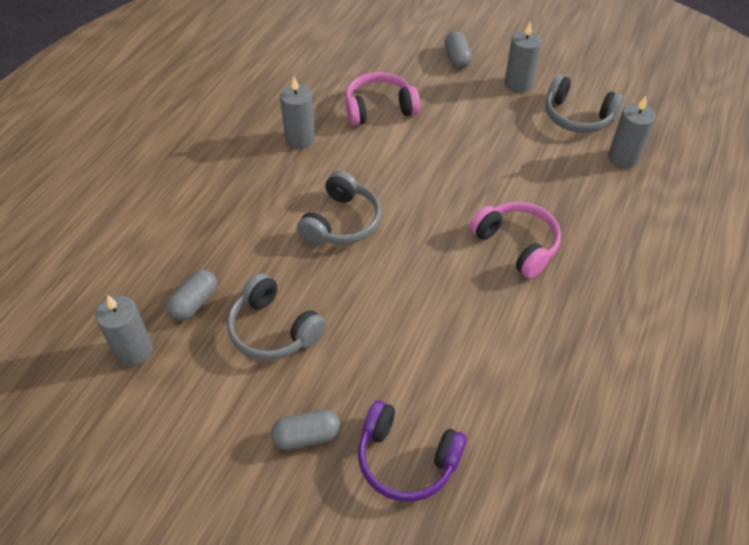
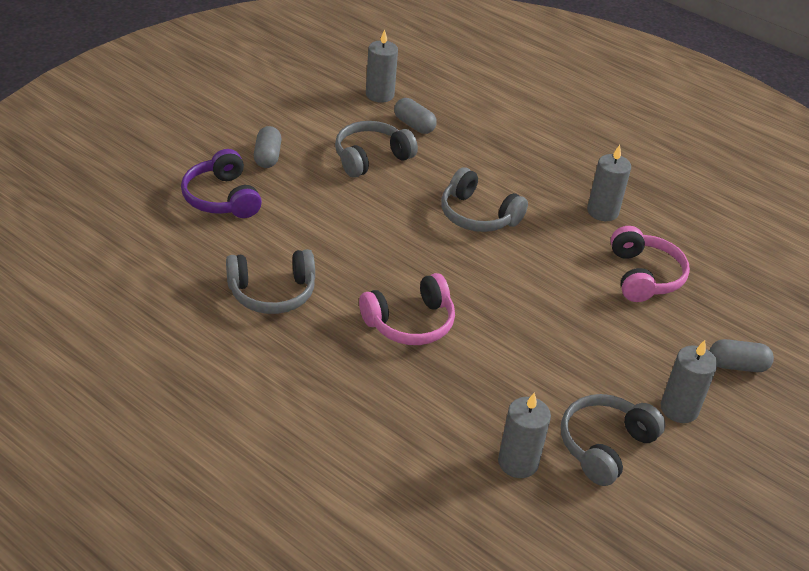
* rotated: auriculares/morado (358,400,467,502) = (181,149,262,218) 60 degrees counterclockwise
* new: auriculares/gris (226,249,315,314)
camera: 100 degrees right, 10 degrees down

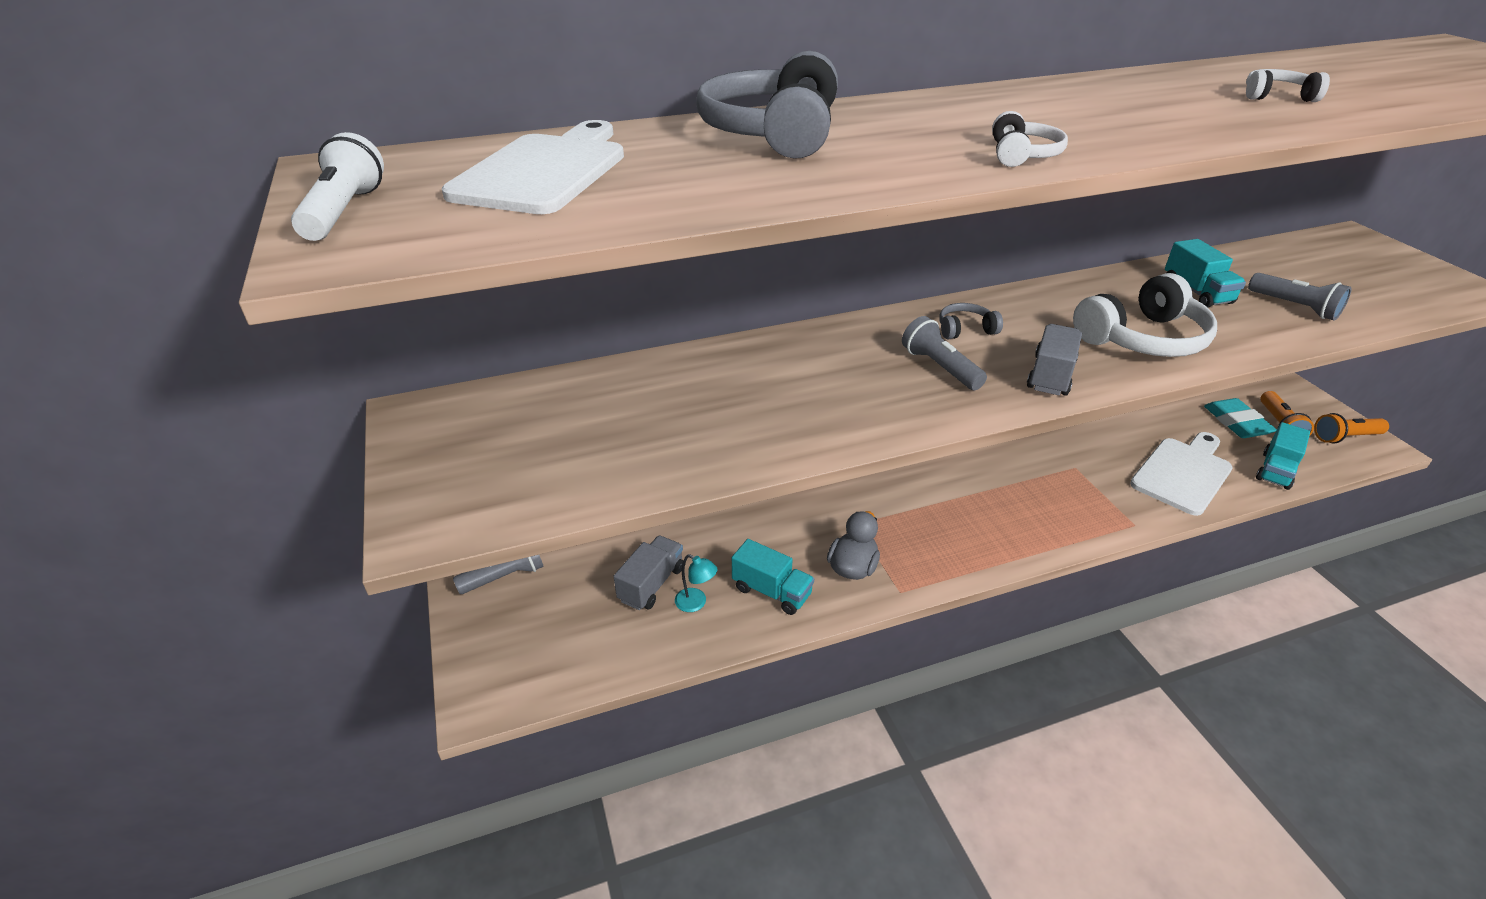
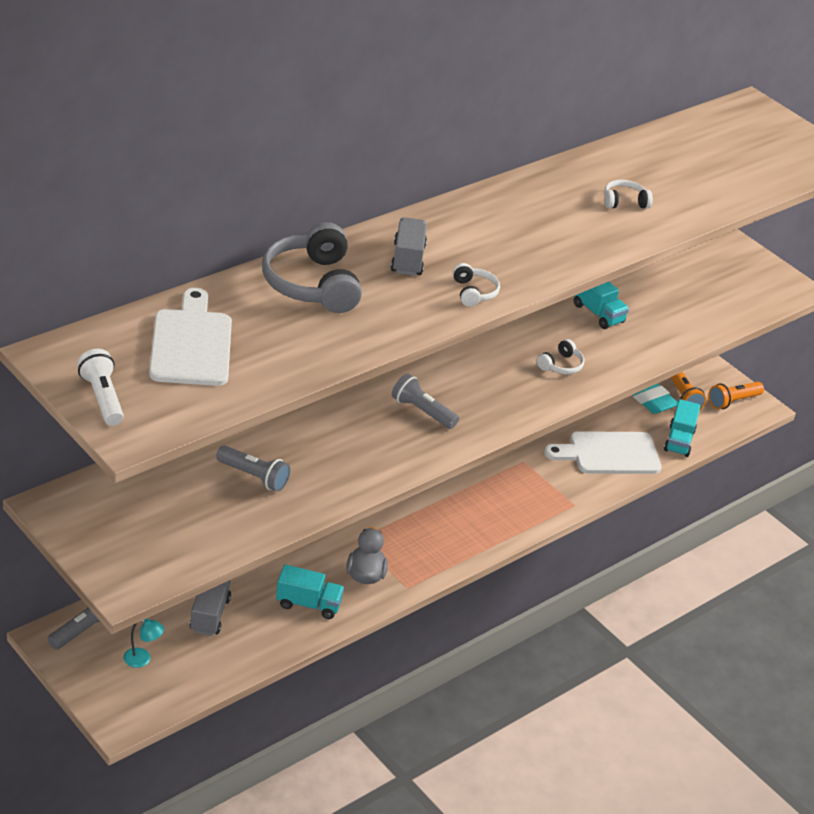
* shifted: lámpara/turquesa (675,554,718,612) to (124,619,164,668)
* gone: auriculares/gris (939,303,1003,339)
* shifted: camión/gris (1027,324,1082,396) to (391,217,427,276)
* scaled: auriculares/blanco (1073,273,1217,357) = (537,339,584,374) x0.48
* rotated: tabla de cortar/blanco (1130,432,1233,516) = (544,431,661,474) 120 degrees counterclockwise
* shifted: lámpara de mano/gris (1248,273,1352,320) to (216,446,291,492)
camera: 25 degrees left, 0 degrees up

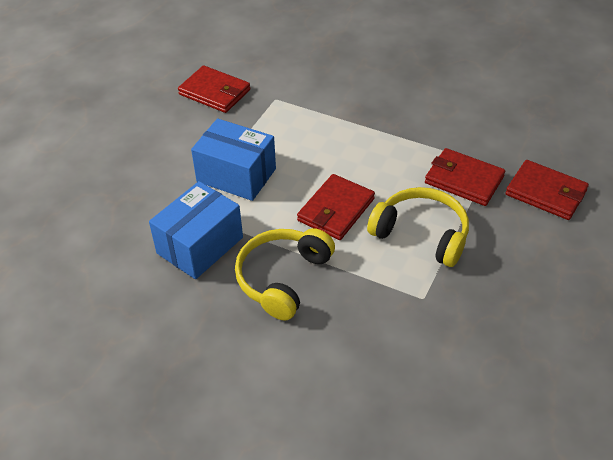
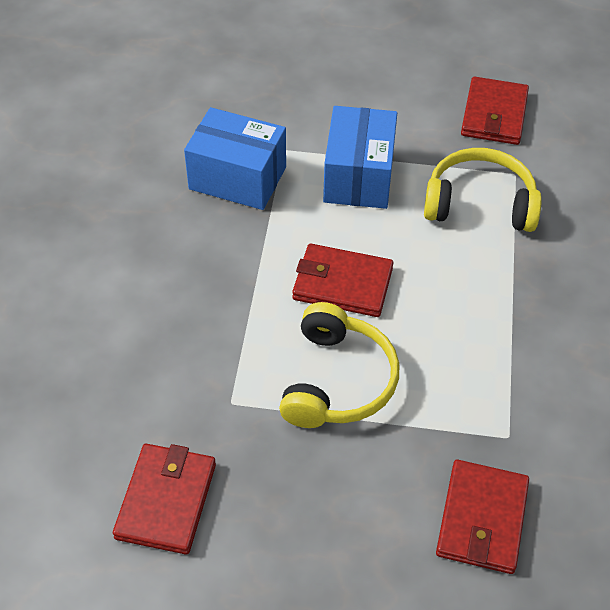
* shifted: auriculares/amarillo (235,228,335,321) to (424,148,542,232)
* shifted: cartera/rojo (425,148,505,206) to (113,444,216,555)
camera: 70 degrees right, 5 degrees up

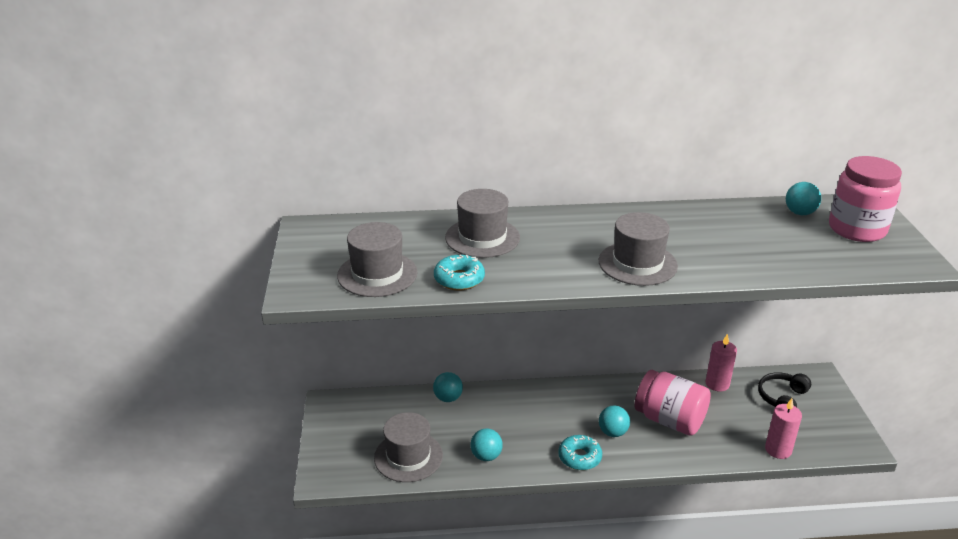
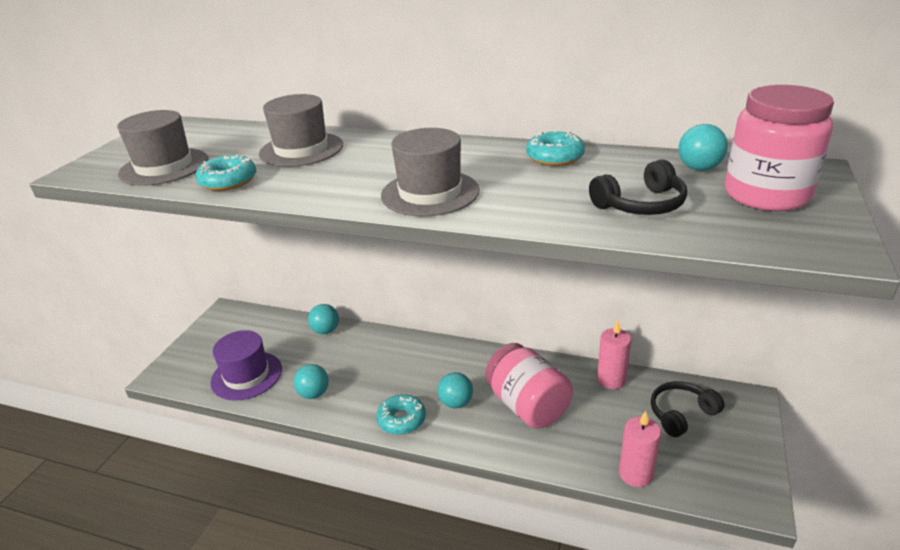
* repainted: sombrero/gris (374,412,443,482) to sombrero/morado (210,330,282,401)
* new: rosquilla/turquesa (526,130,585,166)
* new: auriculares/negro (589,159,687,215)
camera: 25 degrees right, 0 degrees up

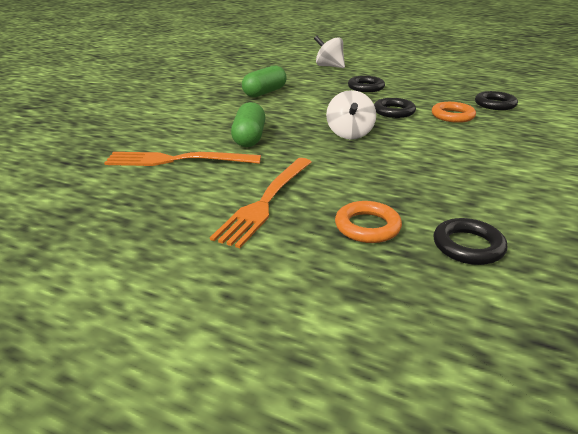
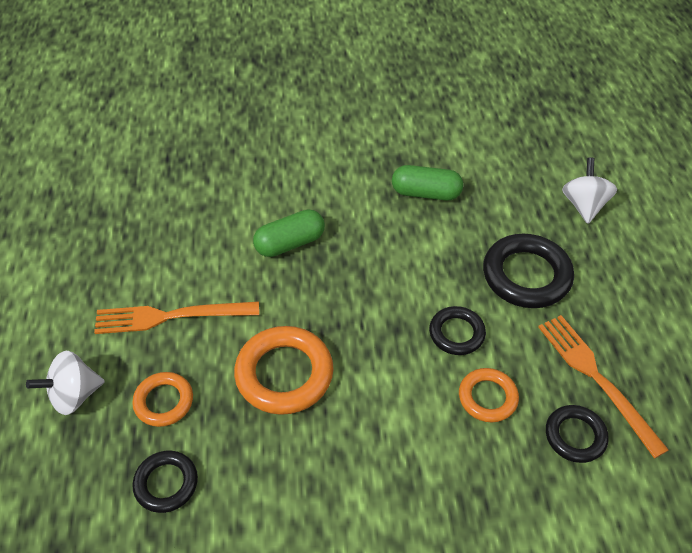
* shifted: tenedor/naranja (104,152,261,166) to (538,315,669,458)
* shifted: peonza/blanco (326,90,376,139) to (26,351,105,415)
* scaled: anillo/negro (348,76,385,92) = (483,234,574,308) x1.68
* new: anillo/naranja (234,326,334,415)
camera: 60 degrees right, 20 degrees up

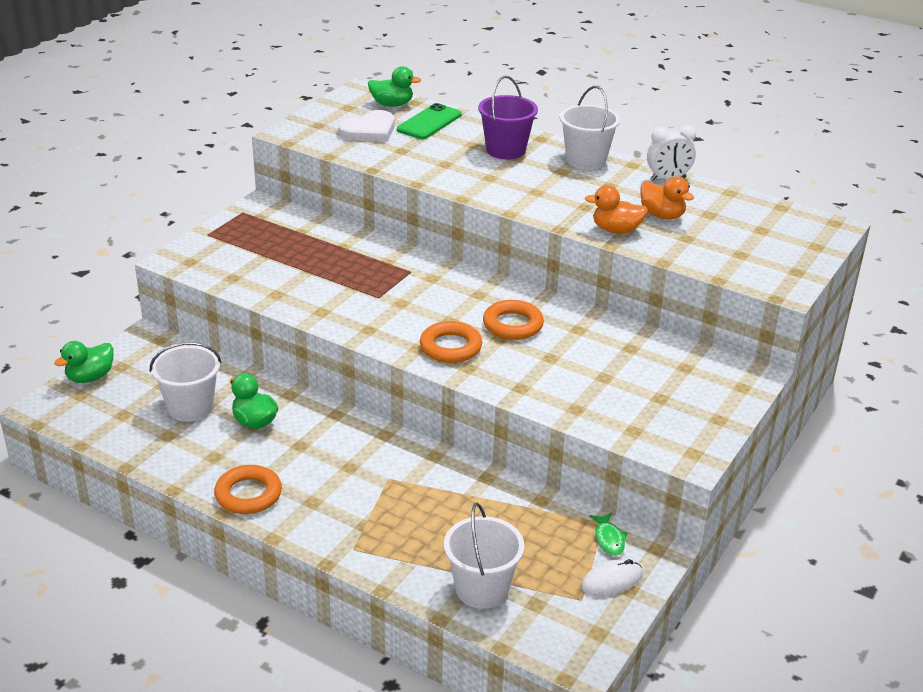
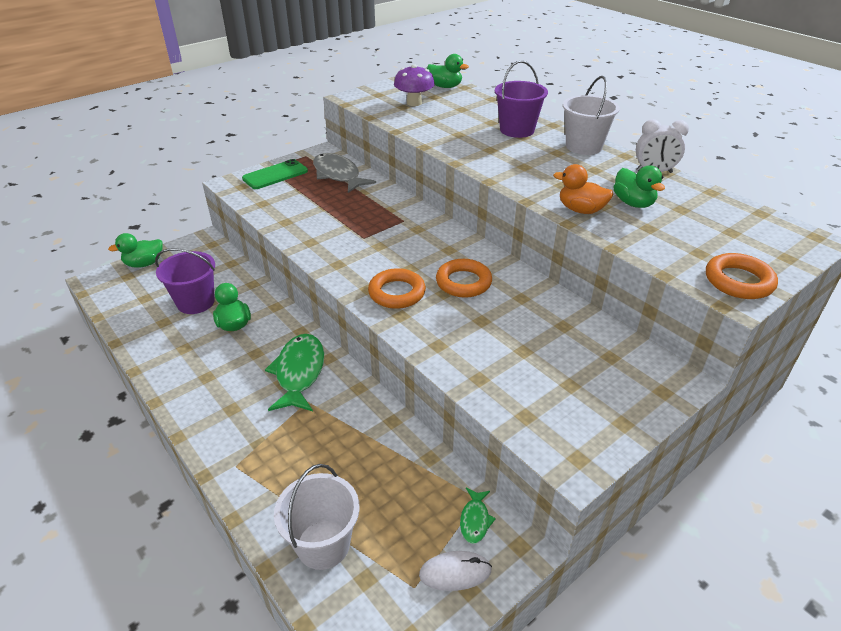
* repainted: balde/blanco (150,342,221,422) to balde/morado (155,248,215,314)
* shifted: anillo/naranja (214,465,282,514) to (706,253,778,299)
* swapped: corazón/blanco (338,110,395,142) to seta/morado (394,64,435,106)
* shifted: móvil/verde (397,103,462,139) to (242,159,308,189)
* repainted: pato/naranja (640,177,694,219) to pato/verde (613,166,665,208)
* new: pez/verde (265,334,324,411)
* new: pez/gris (313,153,376,193)
camera: 20 degrees right, 5 degrees up

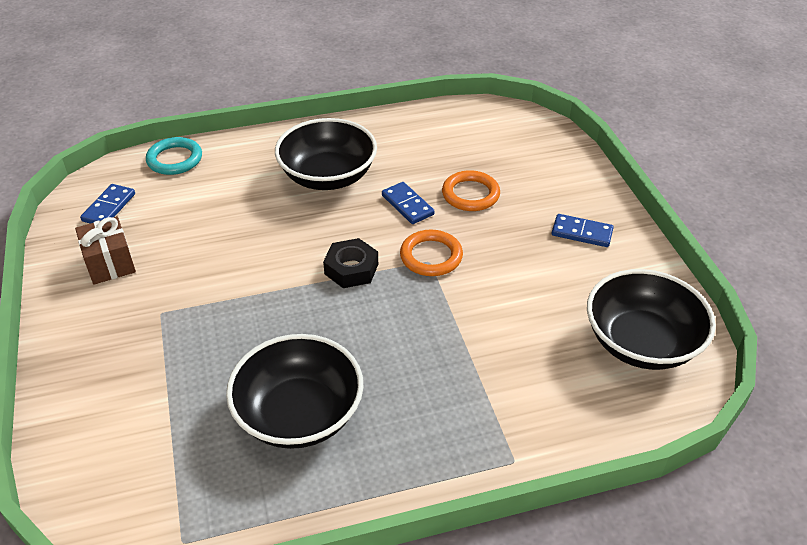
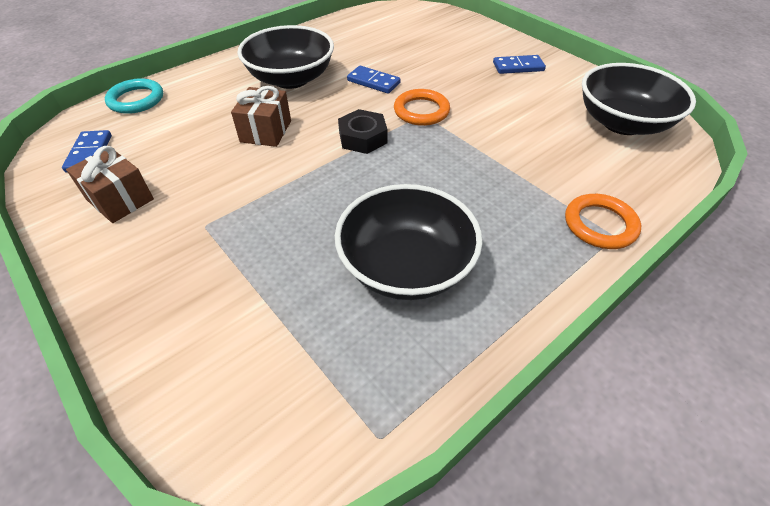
* shifted: anillo/naranja (442,170,500,211) to (565,194,641,249)
* new: regalo/marrón (231,86,291,147)
camera: 25 degrees left, 5 degrees up

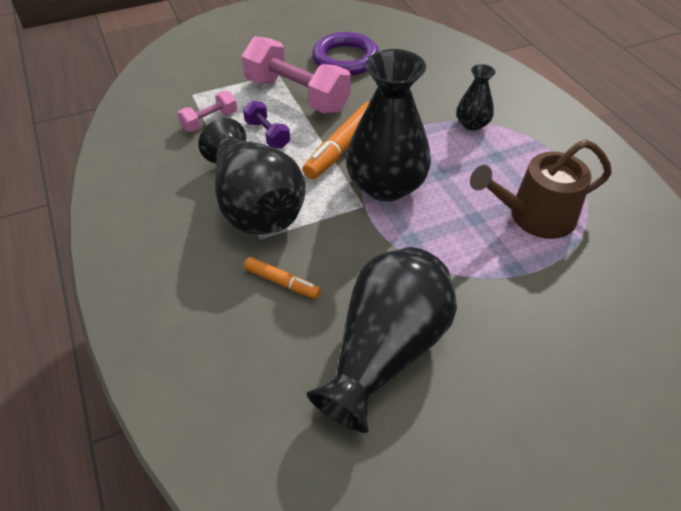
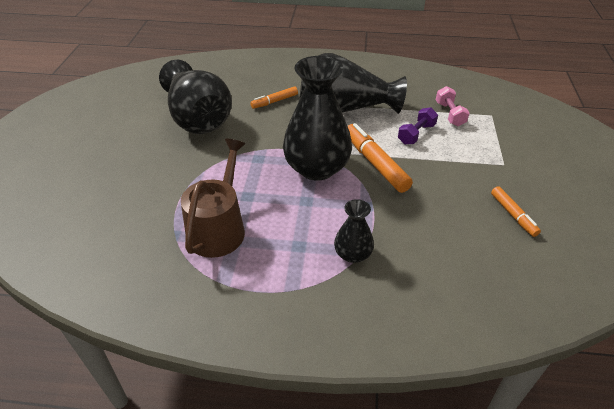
* gone: mancuerna/rosa (242,36,351,113)
* rotated: mancuerna/morado (243,101,290,148) = (398,107,438,145) 45 degrees counterclockwise
* swapped: anillo/morado (312,32,379,76) to rotulador/naranja (491,186,541,237)
camera: 120 degrees right, 5 degrees down

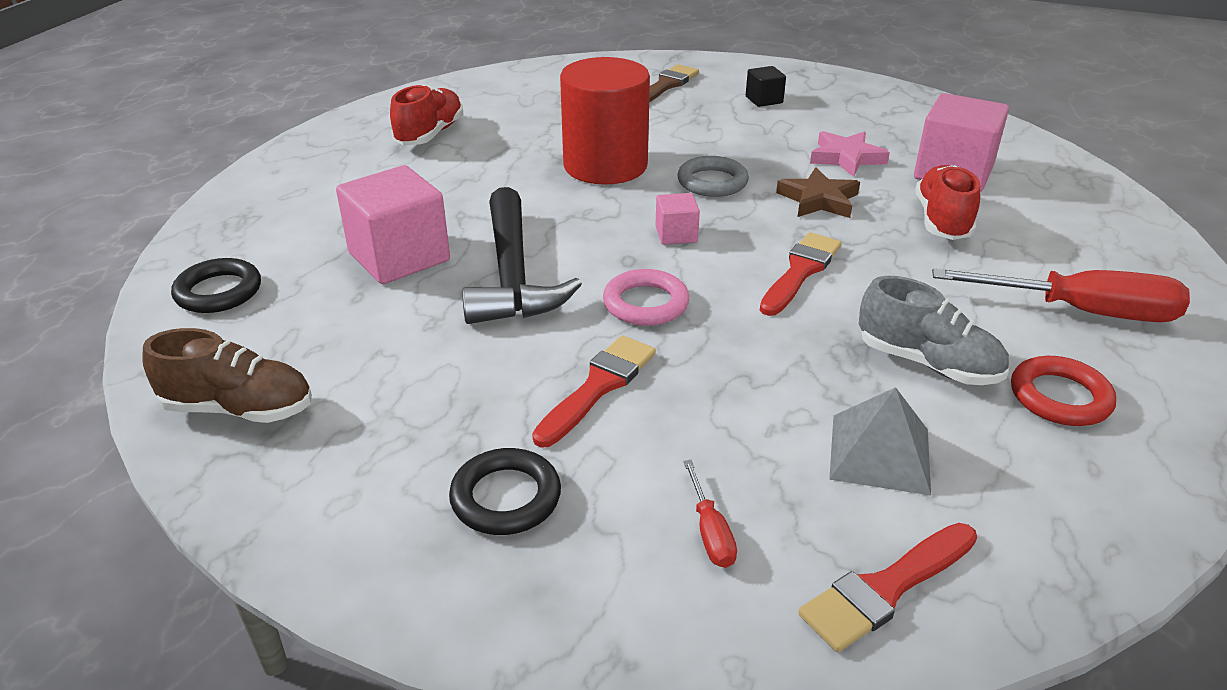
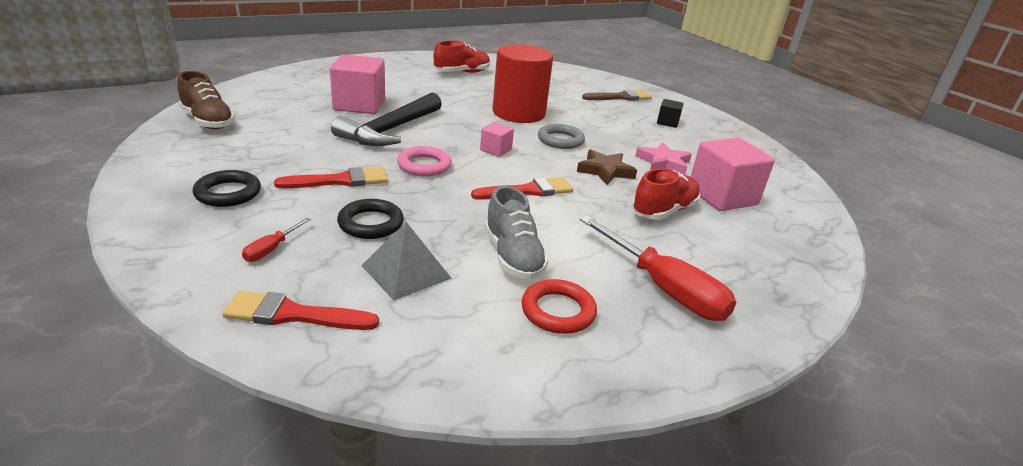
* shifted: anillo/negro (171,258,261,313) to (337,199,404,239)
camera: 35 degrees right, 5 degrees down

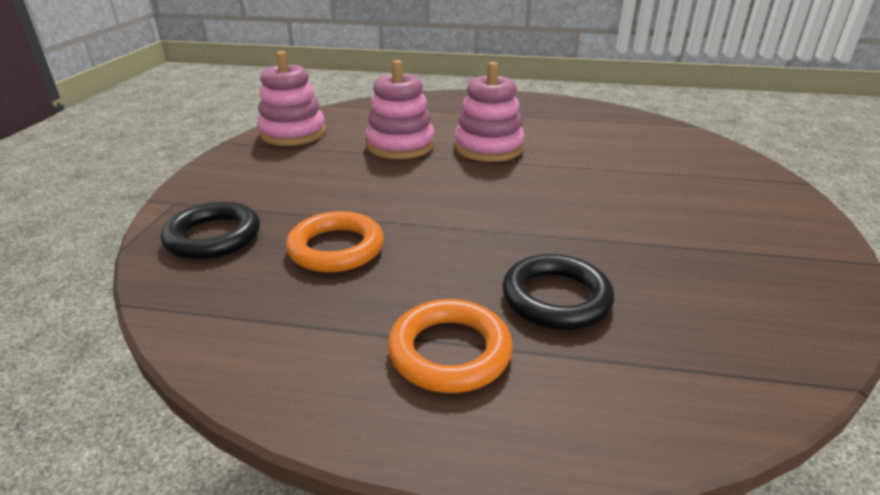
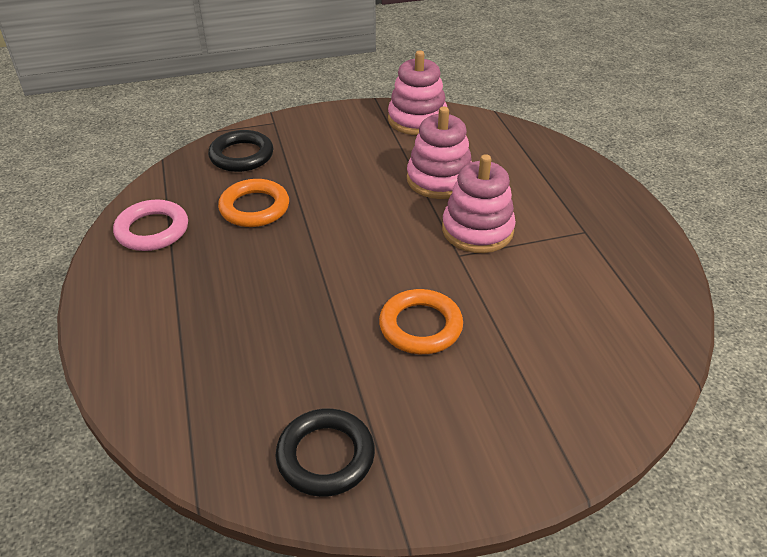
* shifted: anillo/naranja (388,299,513,393) to (379,289,463,354)
* shifted: anillo/negro (502,254,614,330) to (275,408,375,497)
* new: anillo/rosa (113,200,188,251)
camera: 65 degrees right, 10 degrees up

